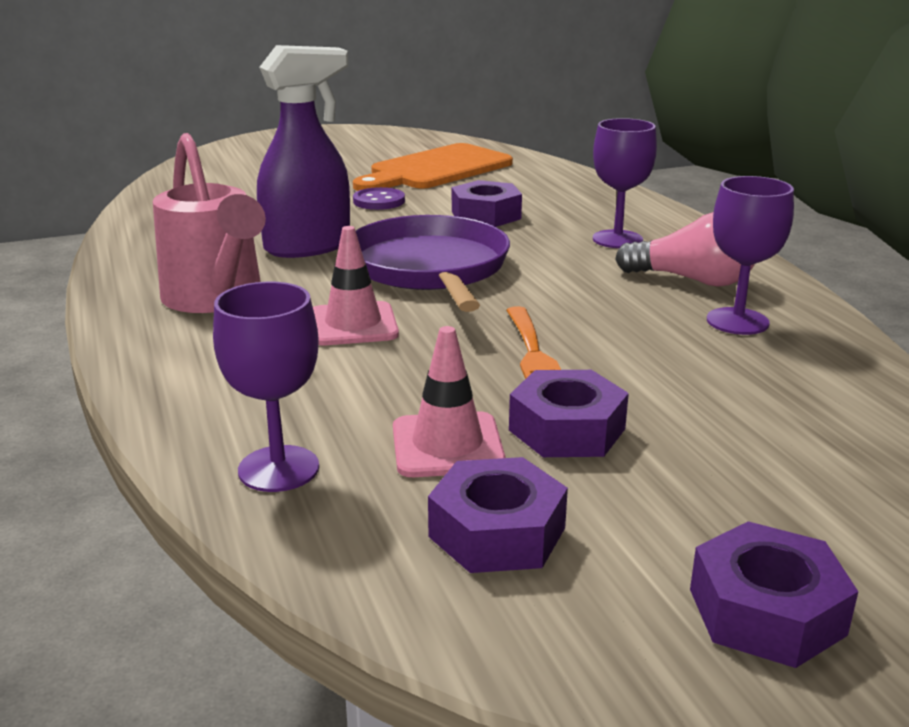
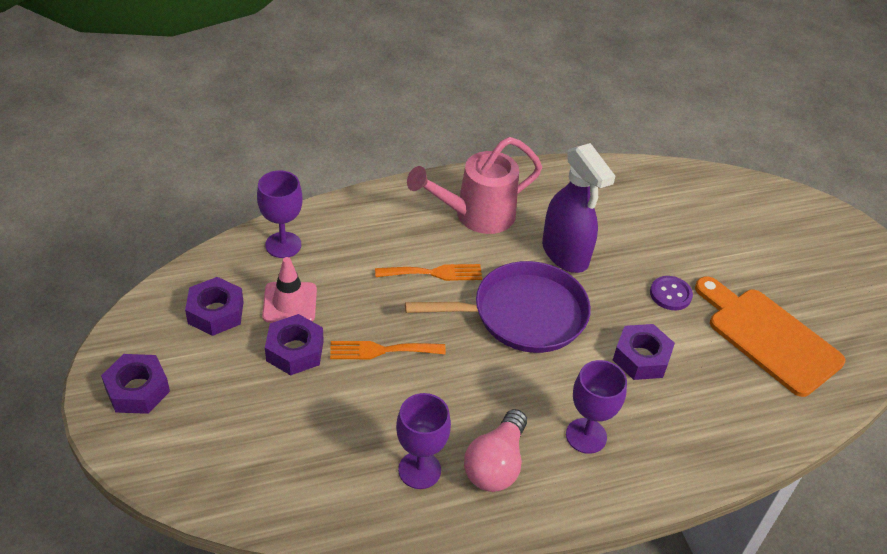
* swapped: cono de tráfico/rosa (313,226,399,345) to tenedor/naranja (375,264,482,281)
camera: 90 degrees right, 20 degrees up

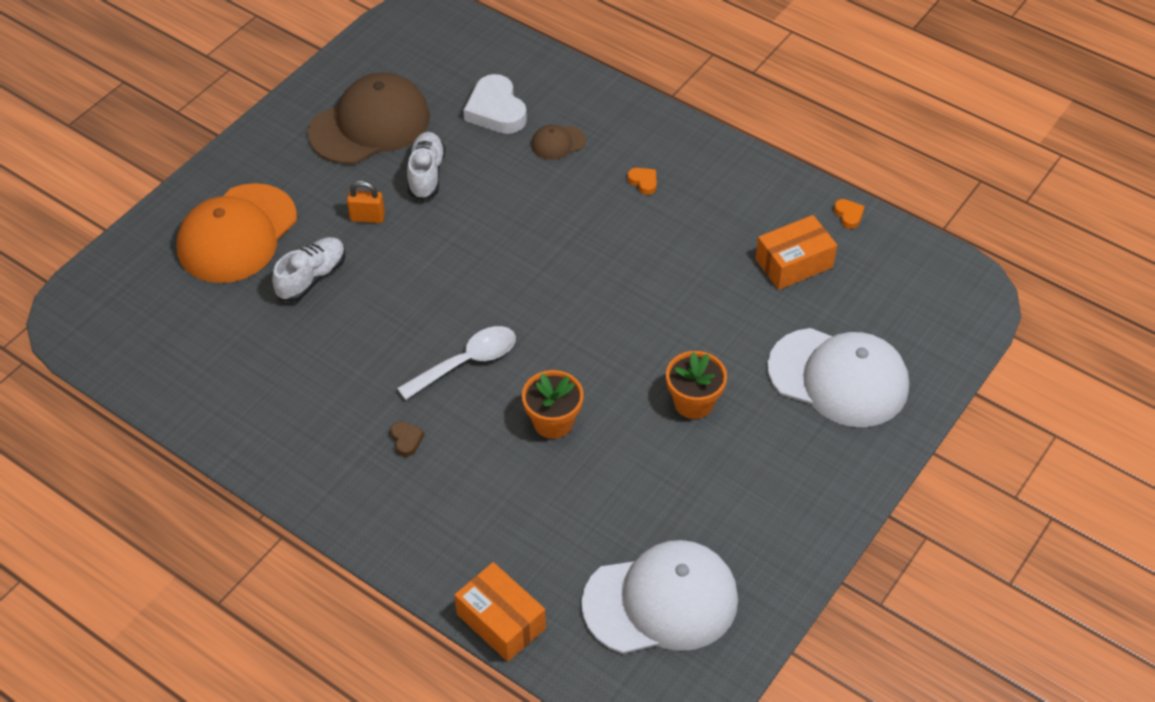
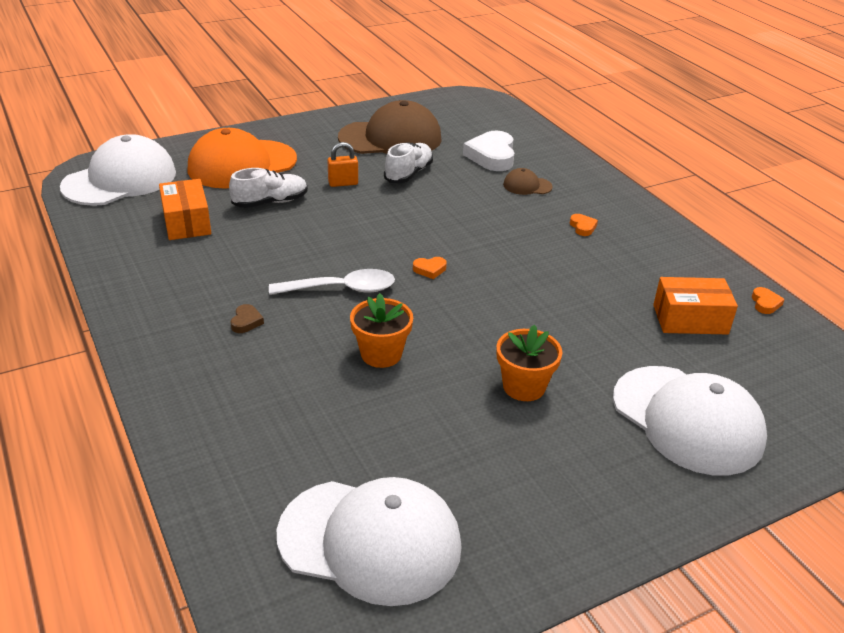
* rotated: candado/naranja (347,180,385,223) = (327,142,358,187) 45 degrees counterclockwise
* shifted: caja/naranja (454,562,546,662) to (159,179,211,240)
* new: gorra/blanco (60,134,176,206)
* new: corazón/naranja (413,257,447,279)
camera: 25 degrees right, 15 degrees down

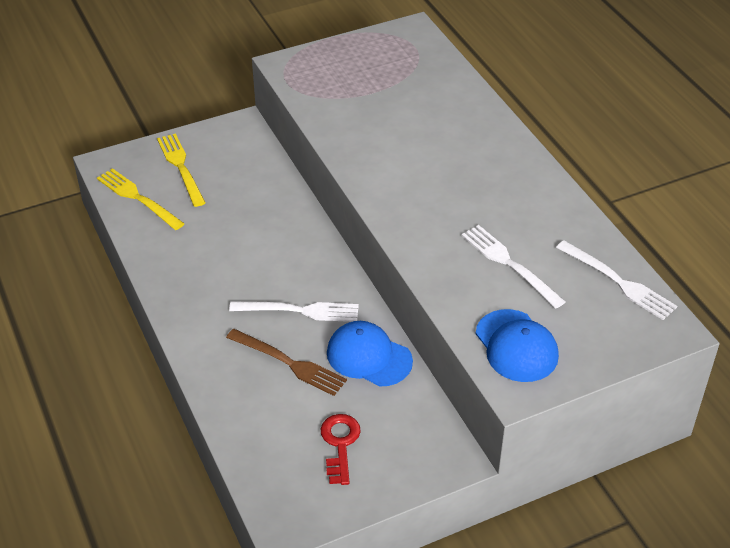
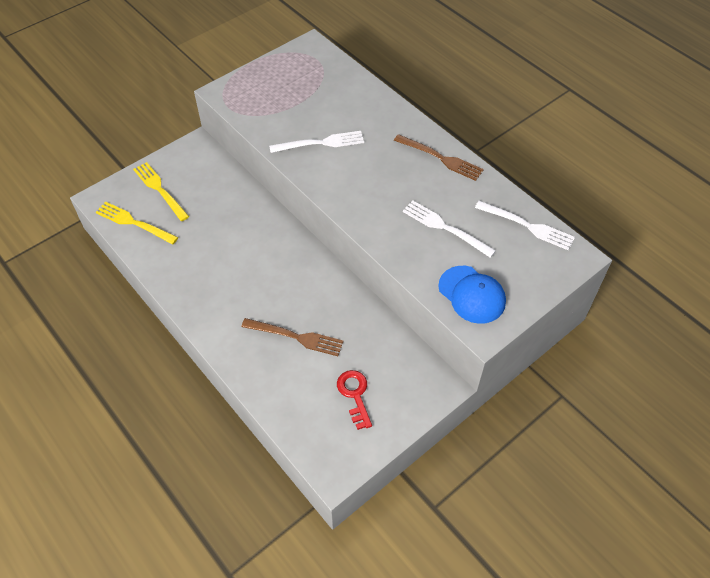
* shifted: tenedor/blanco (229,301,359,322) to (269,131,364,153)
* gone: gorra/azul (327,321,413,387)
* new: tenedor/marrón (394,134,484,181)
camera: 15 degrees left, 10 degrees up

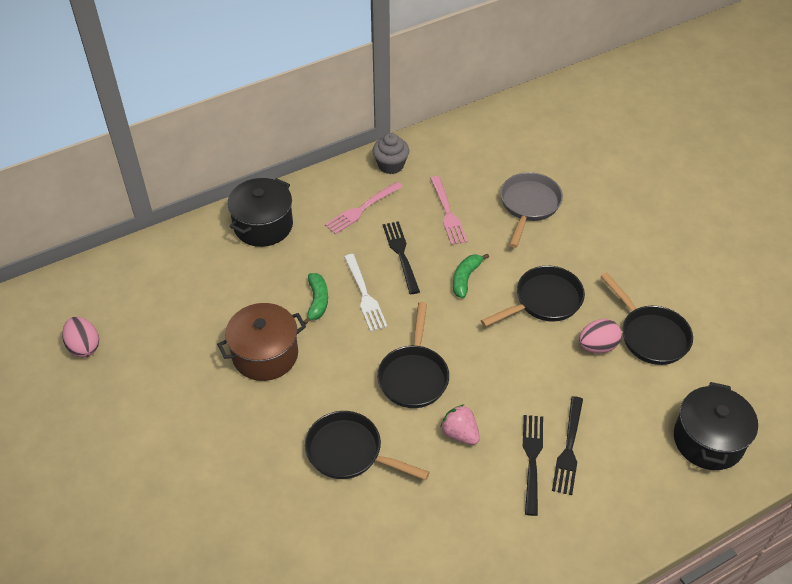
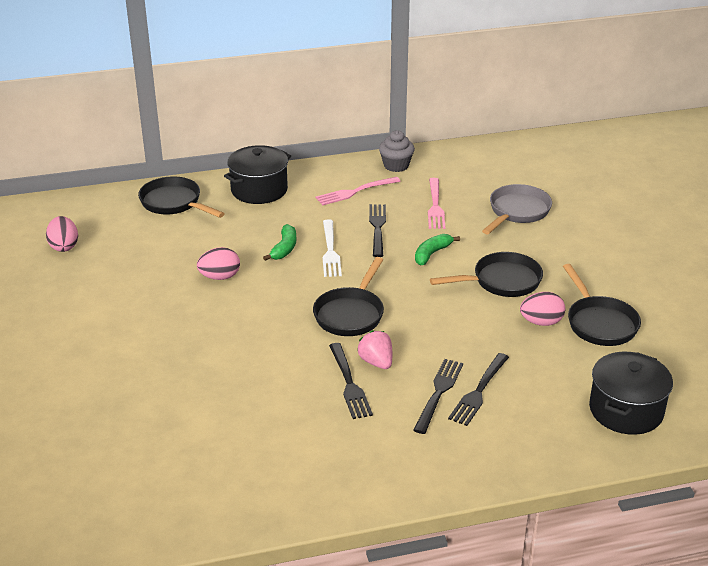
* swapped: olla/marrón (217,303,306,381) to huevo/rosa (197,247,240,280)
* shifted: sartén/negro (305,411,430,480) to (138,176,225,218)
* new: tenedor/negro (329,343,373,419)
camera: 15 degrees right, 15 degrees down

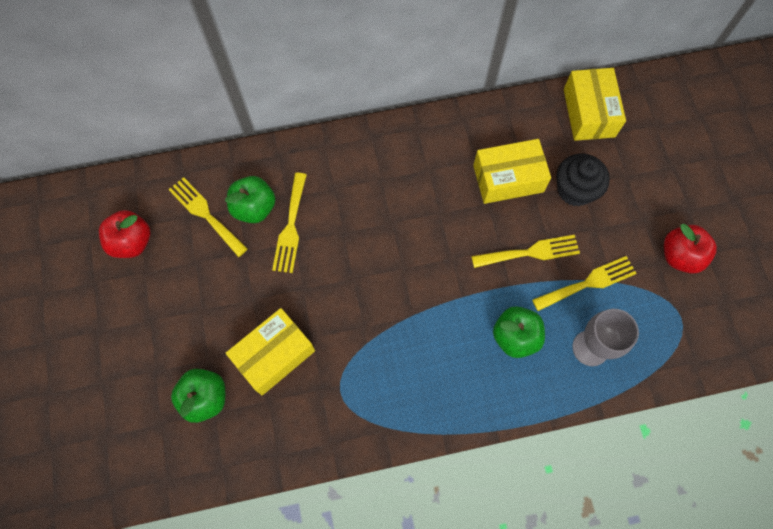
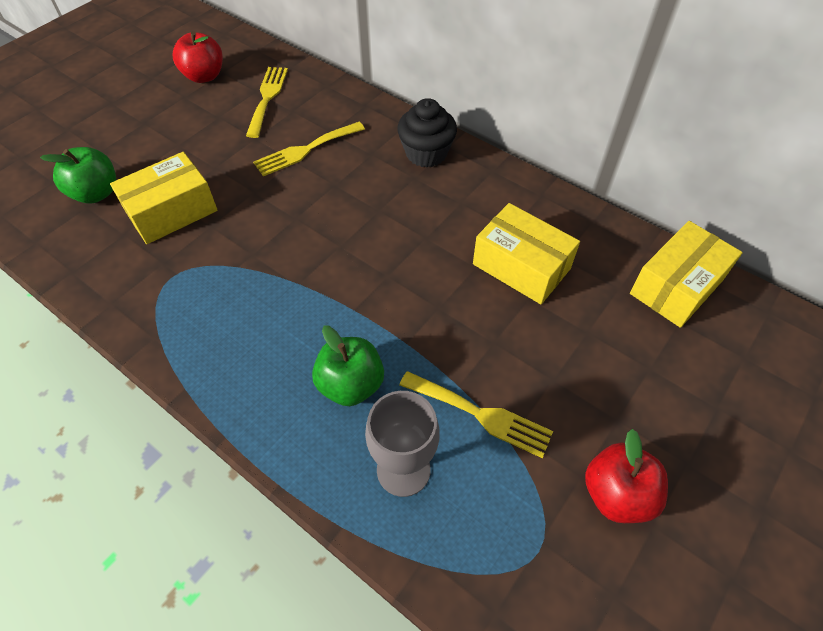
* gone: manzana/verde (225,176,276,223)
* rotated: caja/amarillo (226,308,315,395) = (110,152,218,244) 45 degrees counterclockwise
* gone: tenedor/amarillo (471,235,580,268)
* shifted: magdalena/negro (556,154,610,206) to (397,98,457,167)
camera: 50 degrees right, 15 degrees down

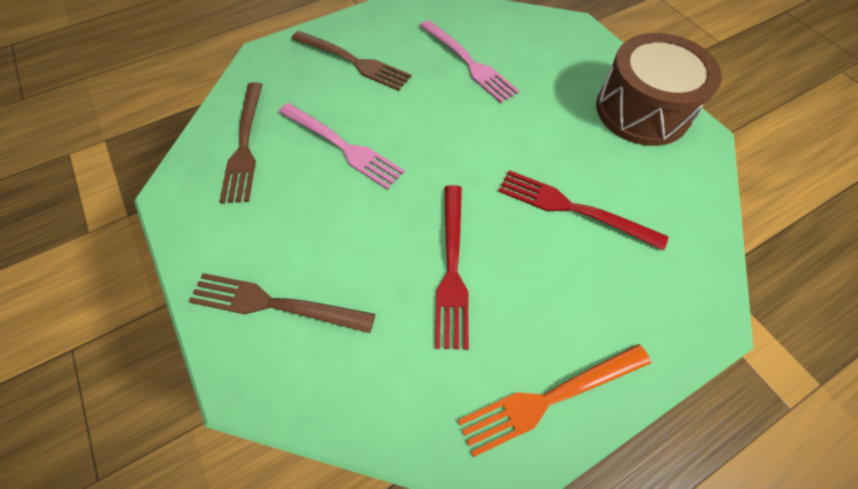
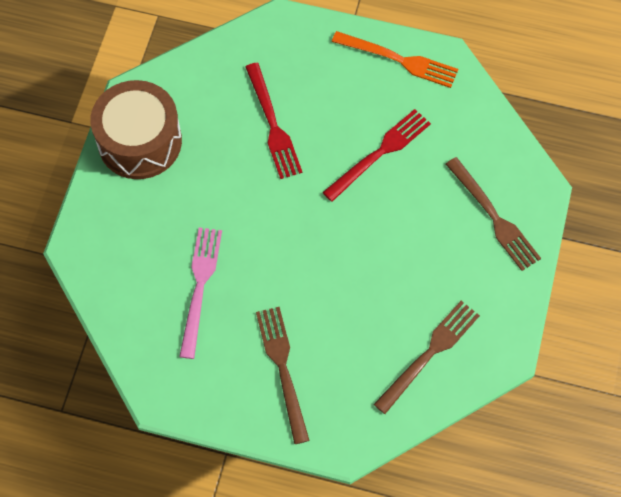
* gone: tenedor/rosa (279,103,405,190)
camera: 135 degrees left, 5 degrees up

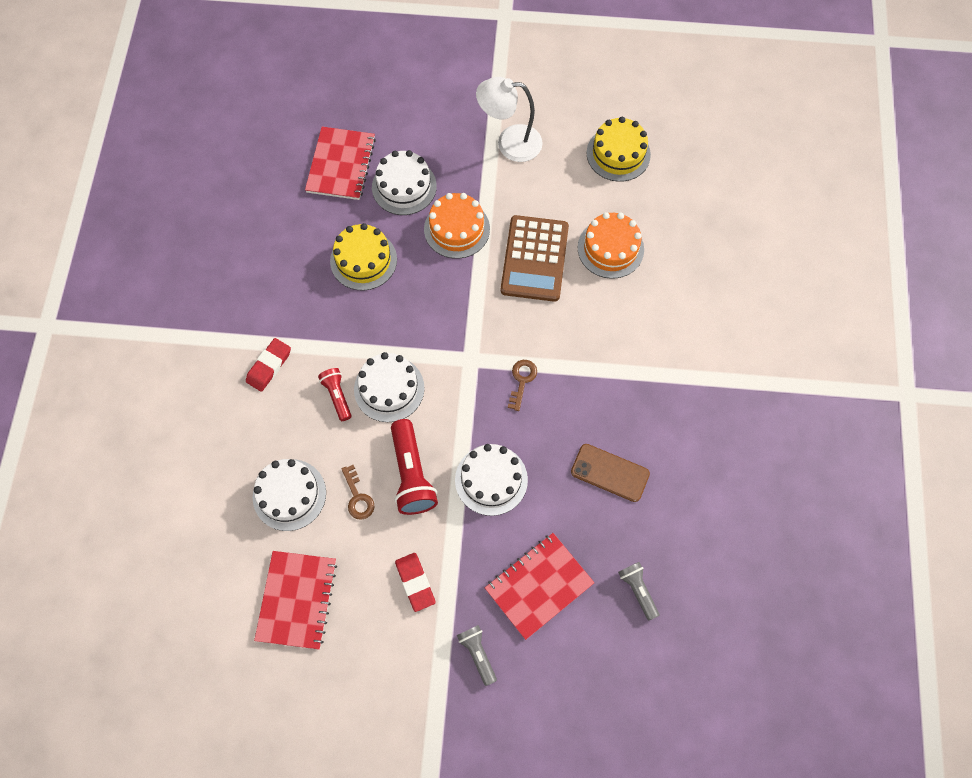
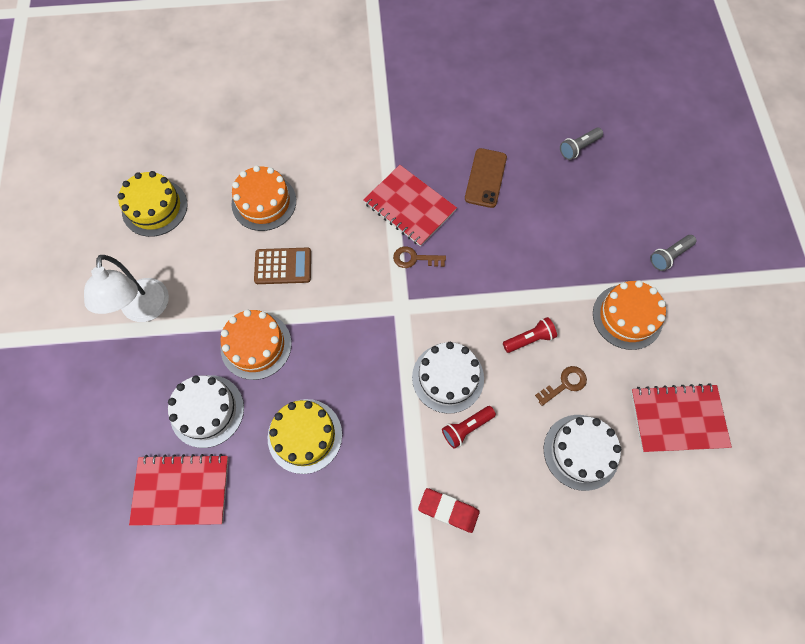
* scaled: lámpara de mano/rojo (391,419,438,515) = (503,317,557,353) x0.58
* swapped: goma de borrar/rojo (395,553,436,612) to tarta/naranja (593,280,666,350)
* gone: tarta/blanco (455,444,528,516)
* shifted: cuaderno/rojo (485,533,594,640) to (363,165,457,247)
* scaled: calculadora/marrón (501,215,569,302) = (254,248,311,284) x0.63
camera: 100 degrees left, 0 degrees up

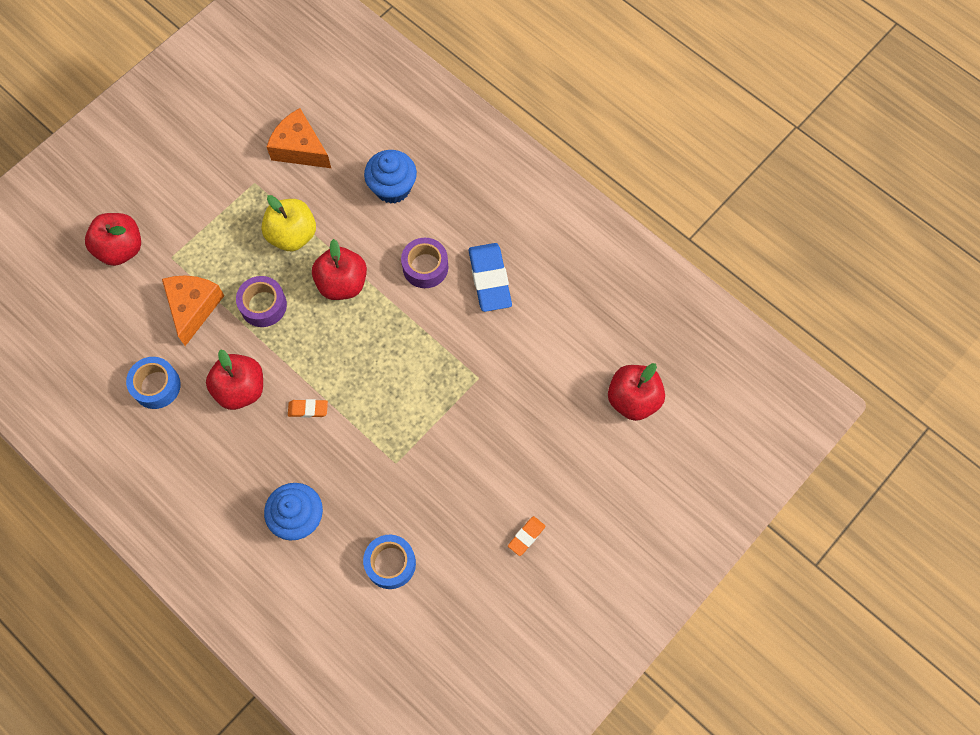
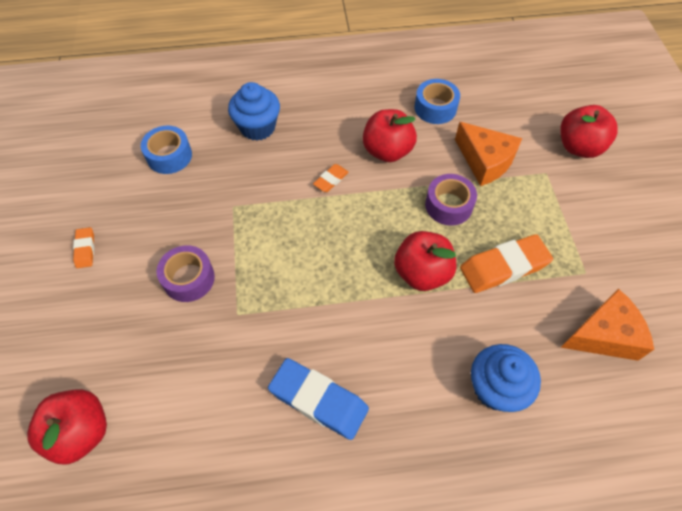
* swapped: manzana/amarillo (262,195,316,251) to goma de borrar/naranja (460,234,553,293)
* shifted: cinta adhesiva/morado (401,238,448,288) to (157,245,215,302)
camera: 130 degrees right, 10 degrees down

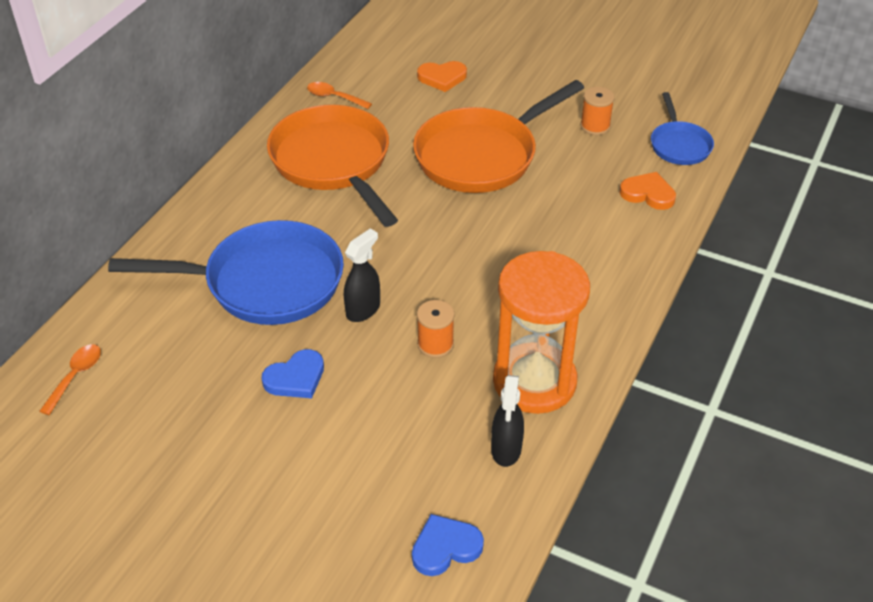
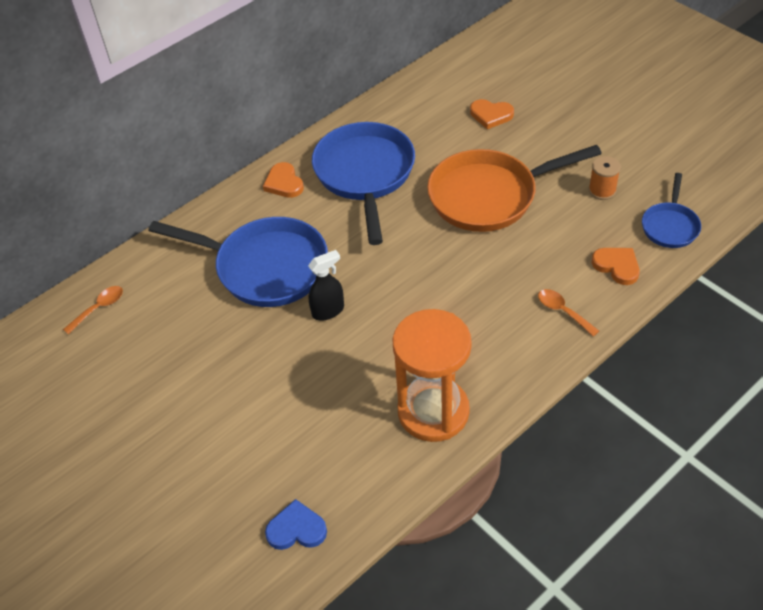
* gone: corazón/azul (262,349,324,398)
* repainted: sartén/naranja (267,105,398,227) to sartén/azul (312,122,415,245)
* shifted: cuchara/naranja (307,82,372,109) to (538,289,599,337)
* gone: carrete/naranja (417,300,455,358)
* gone: pulverizador/negro (491,375,524,467)
* new: corazón/naranja (263,162,304,198)
camera: 25 degrees right, 5 degrees up

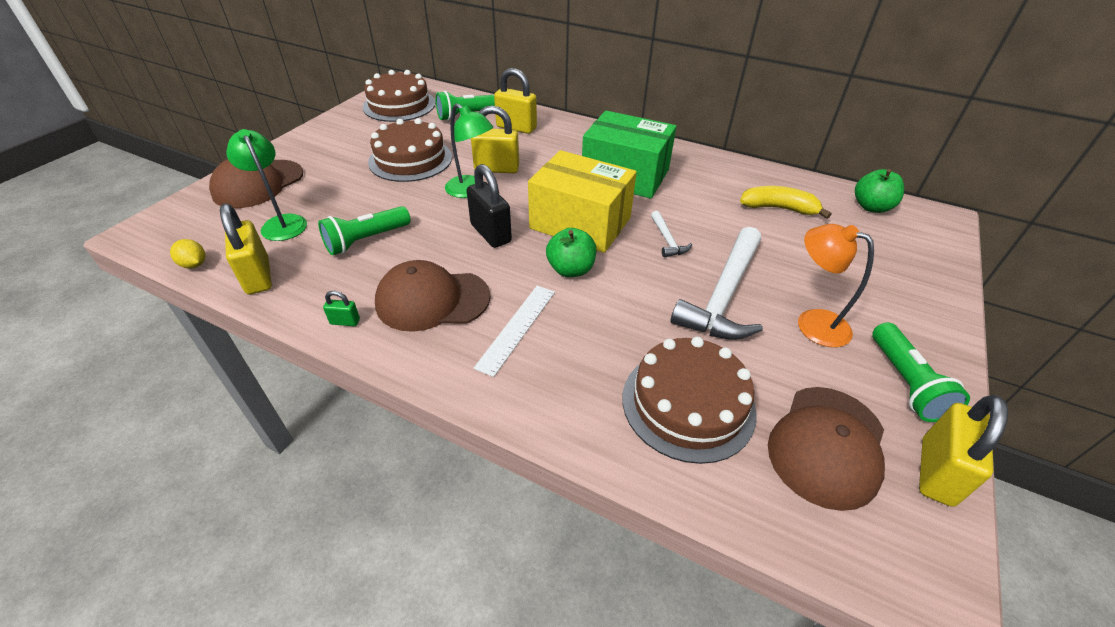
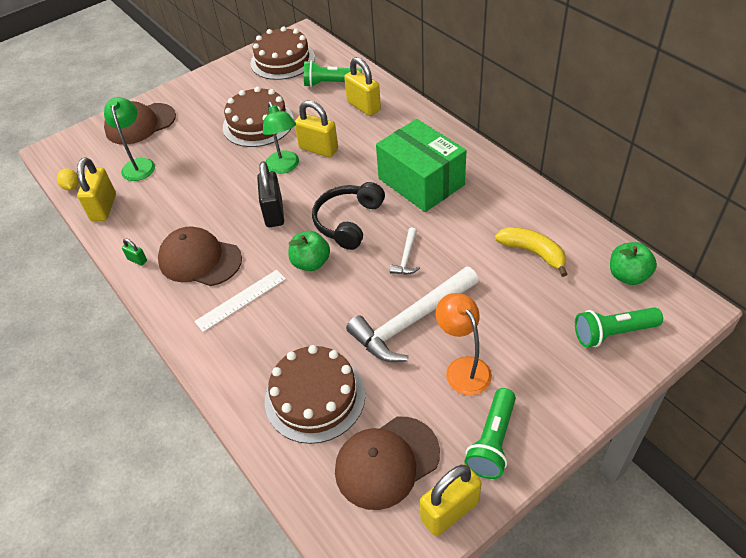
* shifted: lámpara de mano/verde (318,206,411,255) to (575,307,663,347)
* swapped: caja/amarillo (528,150,637,253) to auriculares/negro (312,182,385,250)
camera: 30 degrees right, 5 degrees up

